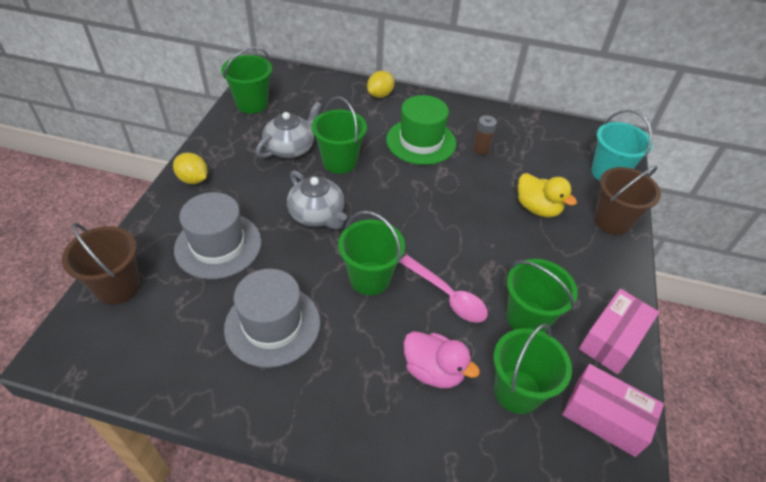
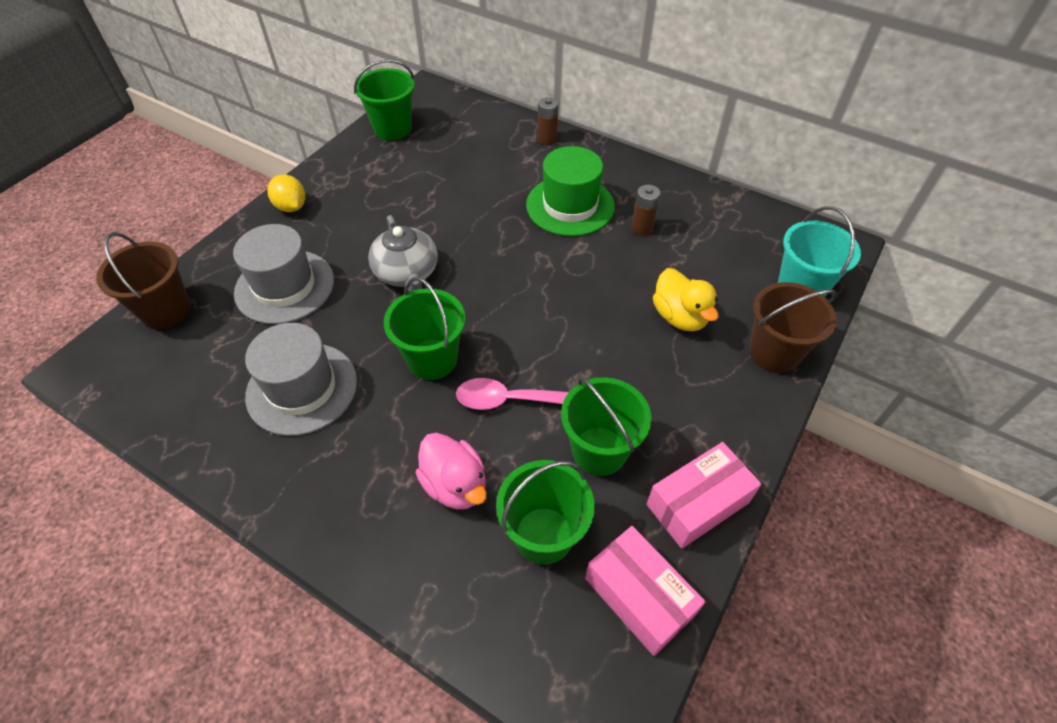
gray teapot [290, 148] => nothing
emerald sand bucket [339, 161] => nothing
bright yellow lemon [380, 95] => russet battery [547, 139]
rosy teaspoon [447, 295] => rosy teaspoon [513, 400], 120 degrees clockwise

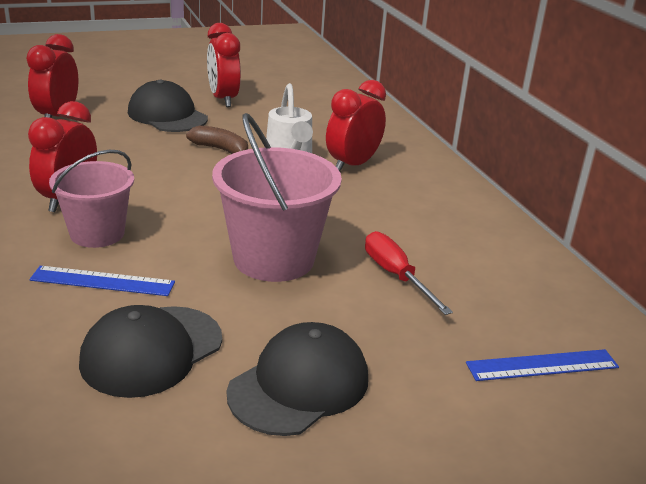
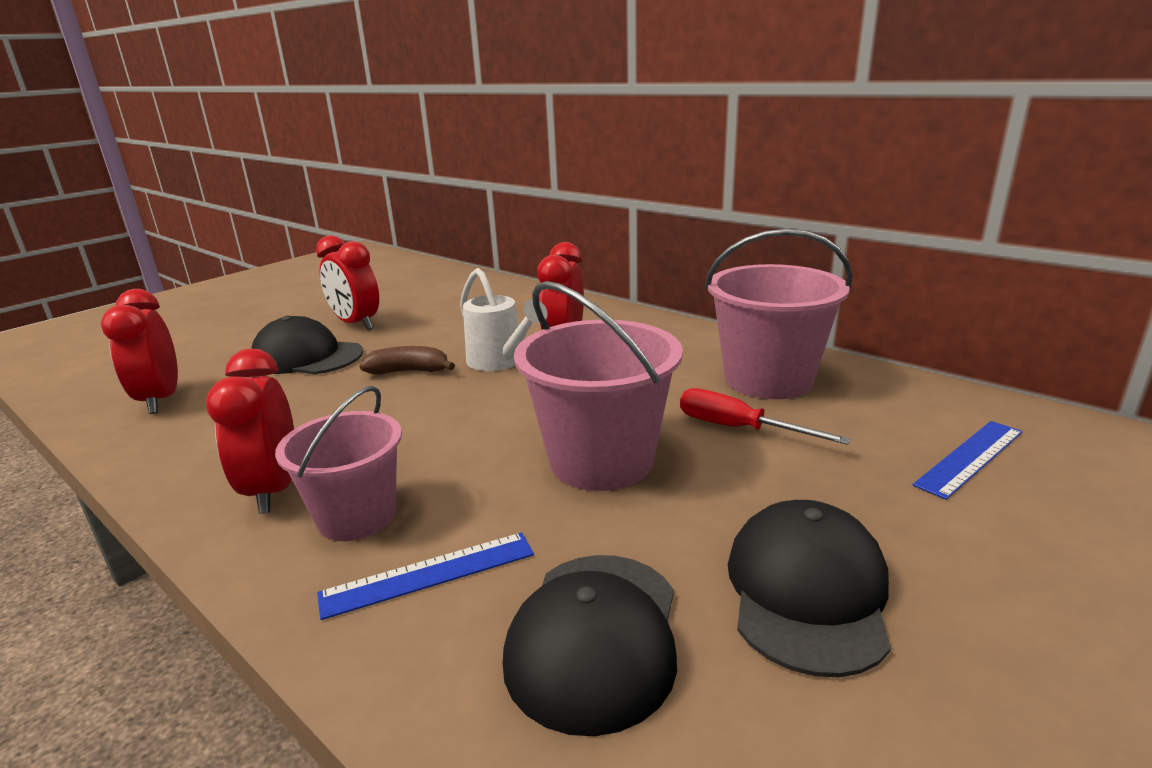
nothing => rosy sand bucket [768, 379]

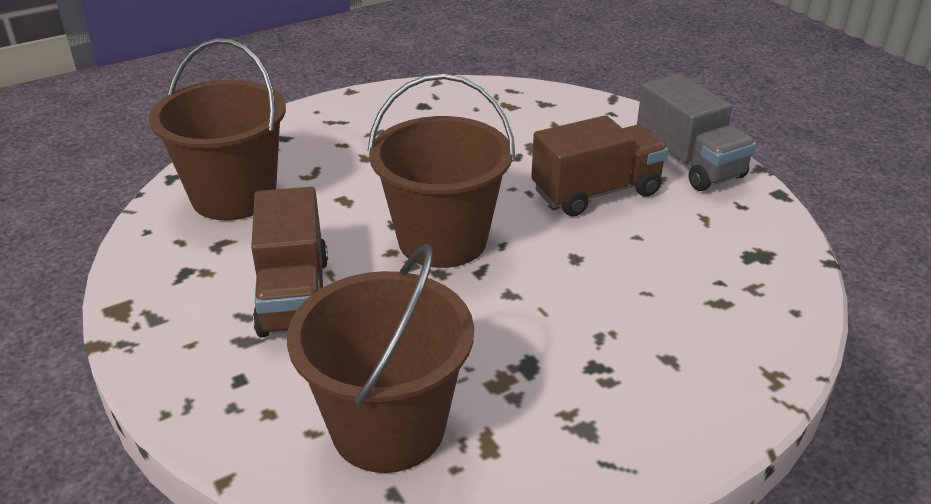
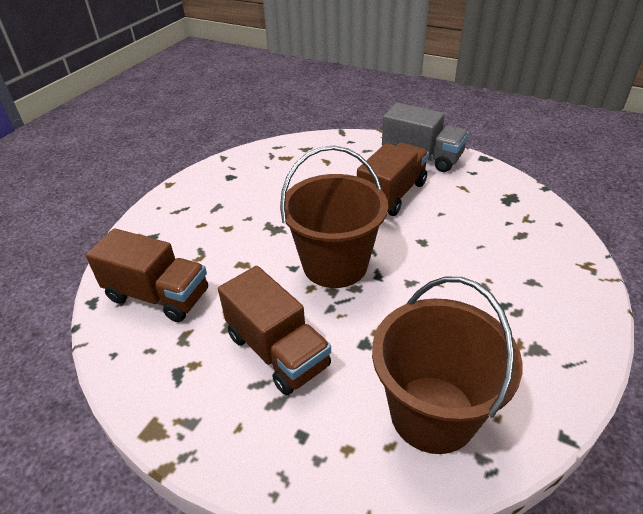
russet sand bucket [234, 196] => russet truck [158, 295]

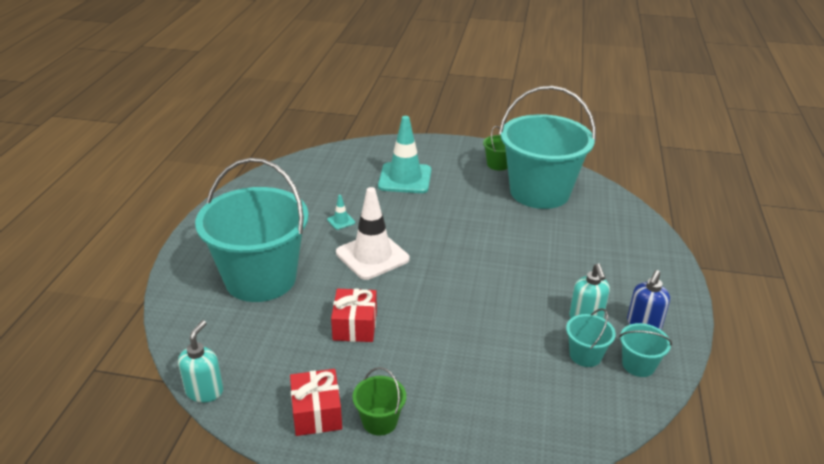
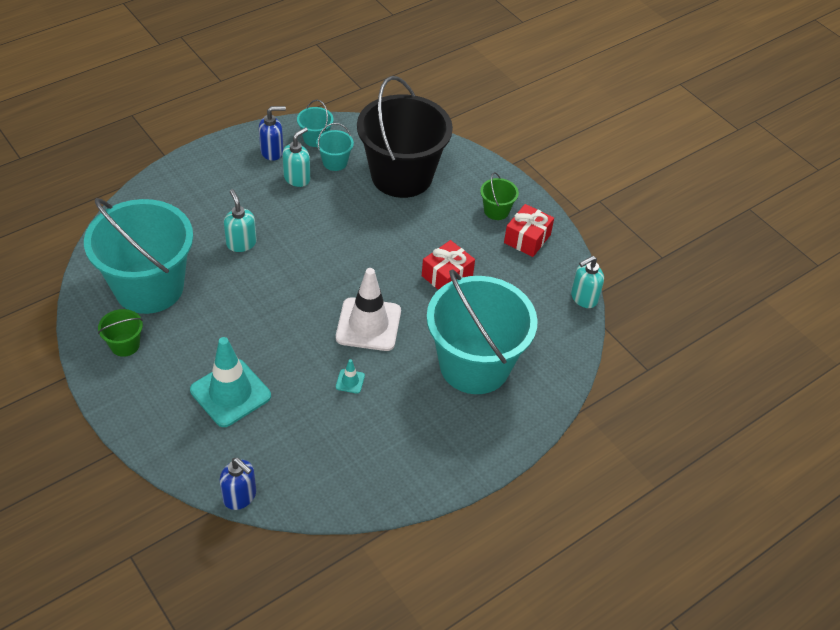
nothing => royal blue pump bottle [240, 496]
nothing => aqua pump bottle [241, 243]
nothing => jet-black sand bucket [402, 176]

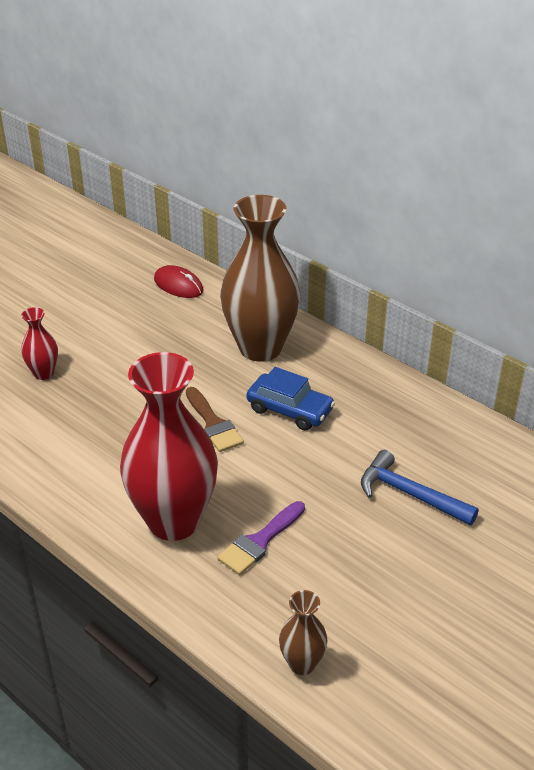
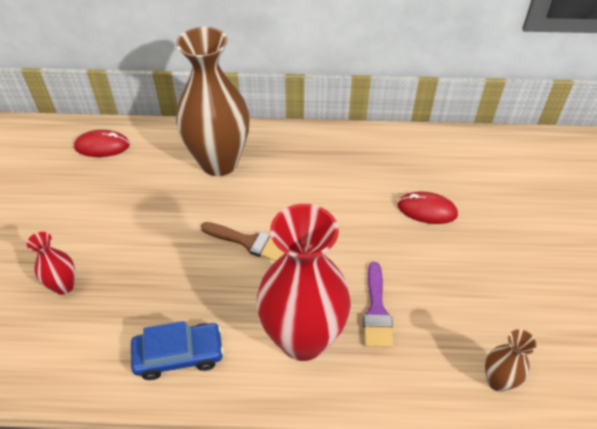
royal blue toy car [290, 410] => royal blue toy car [179, 355], move
royal blue hammer [409, 494] => crimson mouse [427, 210]

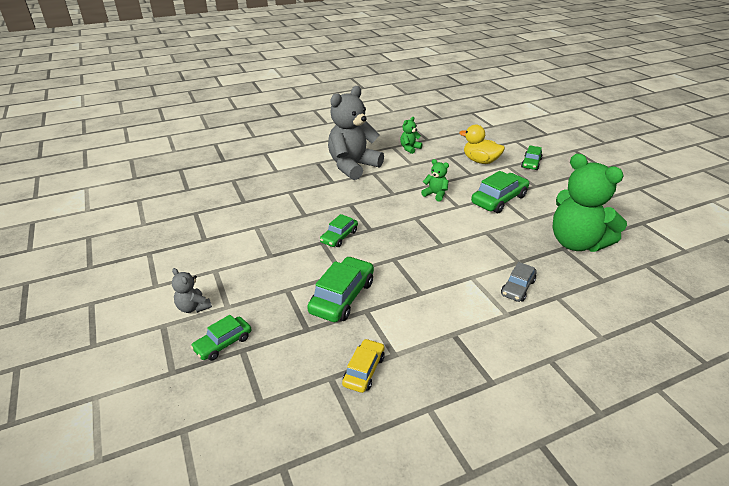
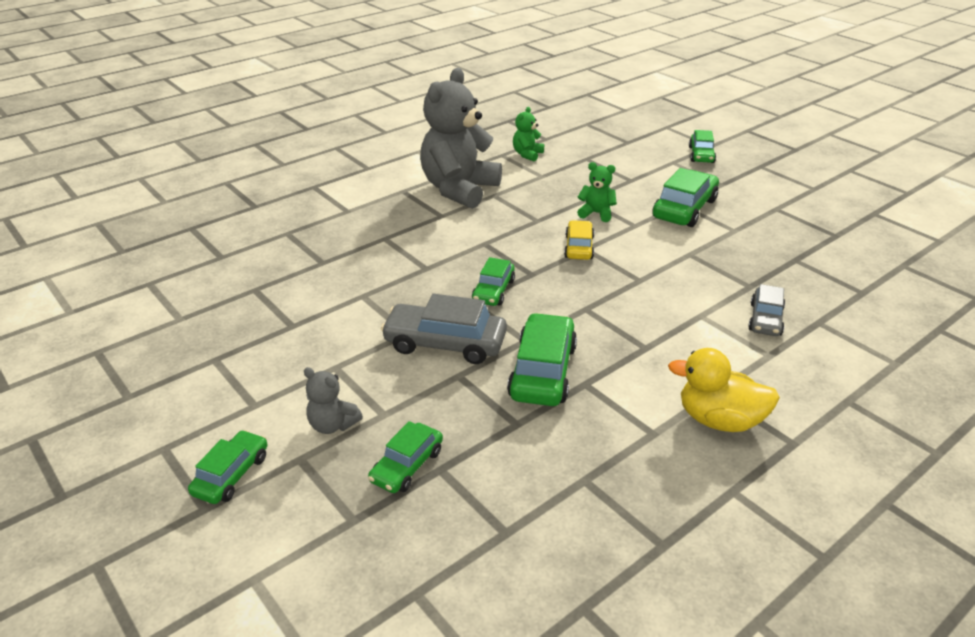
bright yellow toy car [364, 370] => bright yellow toy car [579, 247], move
bright yellow rubber duck [480, 161] => bright yellow rubber duck [719, 420], move
emerald stuffed bear [576, 243] => nothing
nothing => emerald toy car [231, 475]
nothing => gray toy car [445, 343]

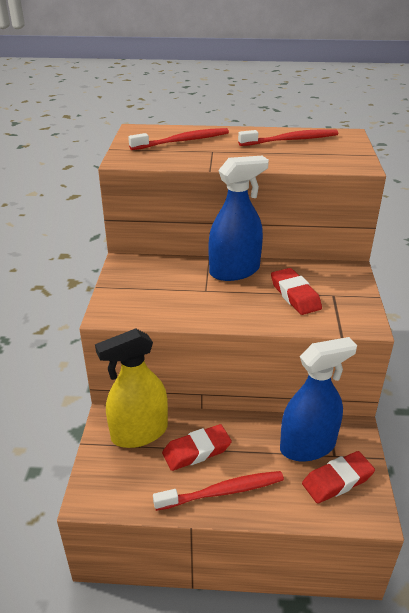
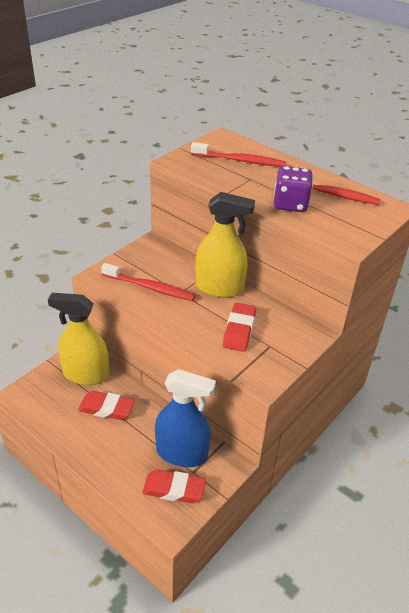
crimson toothbrush [223, 492] => crimson toothbrush [150, 287], move
royal blue spray cleaner [234, 271] => bright yellow spray cleaner [219, 288]
nothing => violet dice [290, 204]

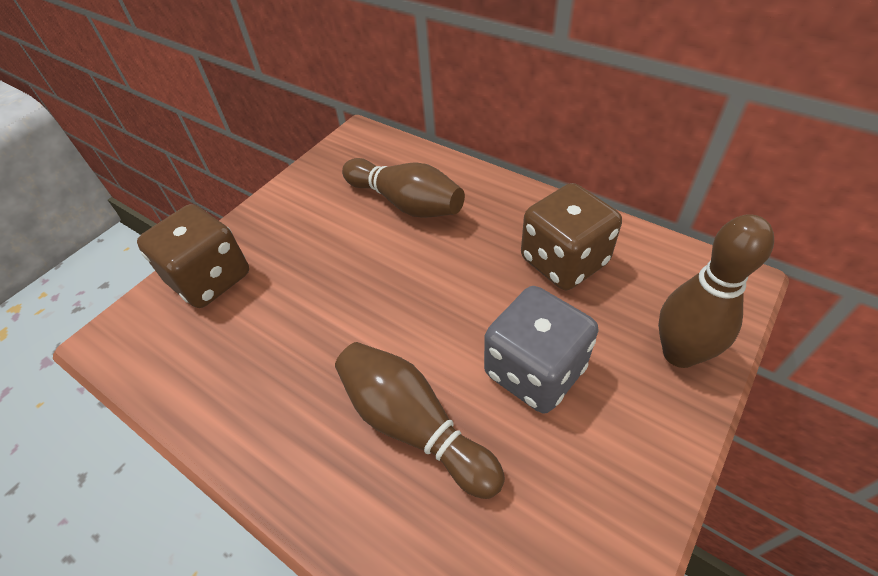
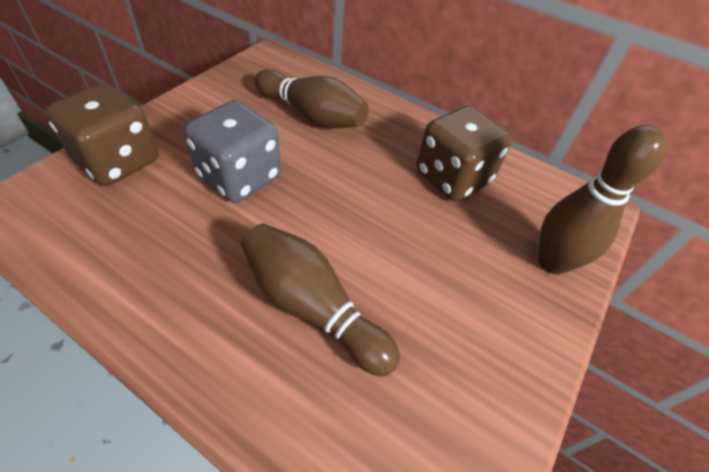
gray dice [534, 371] => gray dice [239, 177], move

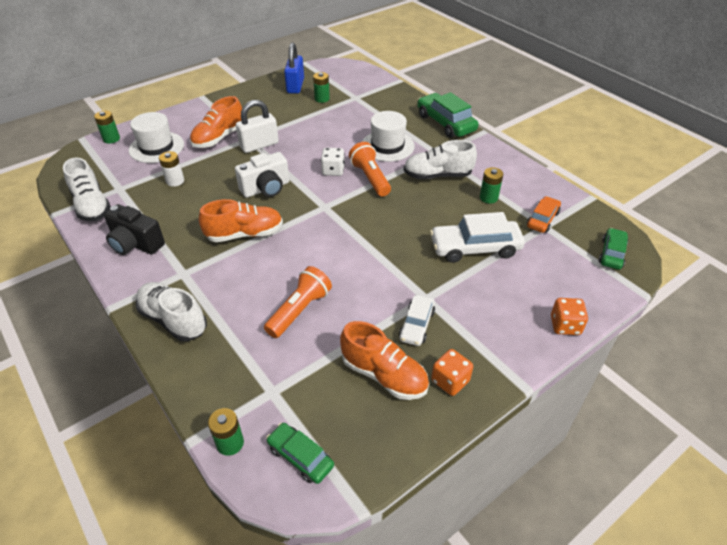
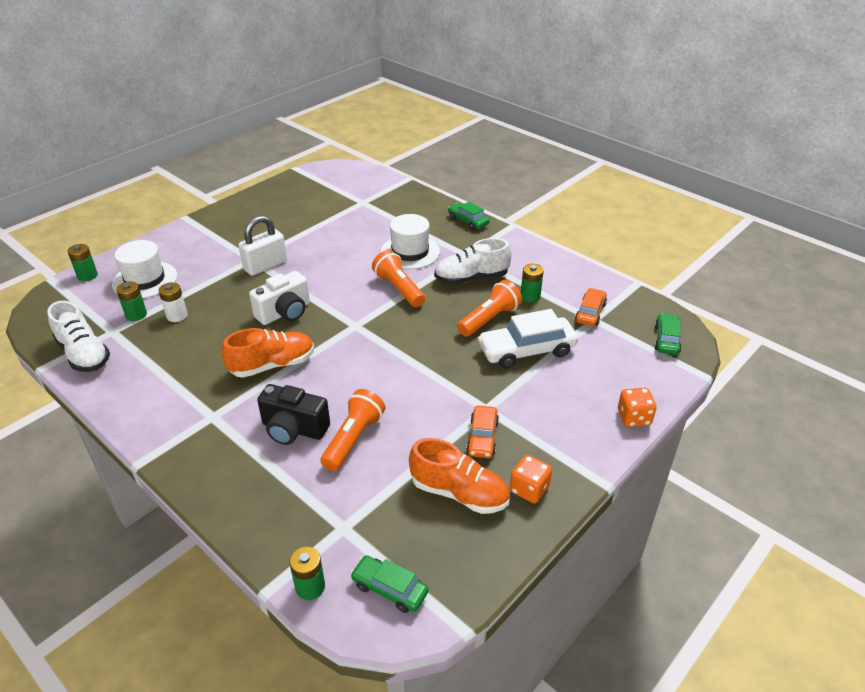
jet-black camera [135, 244] => jet-black camera [294, 429], move
snow-white shoe [173, 320] => nothing
bright orange shoe [219, 138] => nothing
royal blue padlock [295, 86] => nothing
emerald battery [322, 99] => emerald battery [136, 315], move
snow-white dice [333, 171] => nothing
snow-white toy car [416, 325] => bright orange toy car [482, 437]
emerald toy car [445, 123] => emerald toy car [468, 221], x0.59
nothing => bright orange flashlight [489, 319]

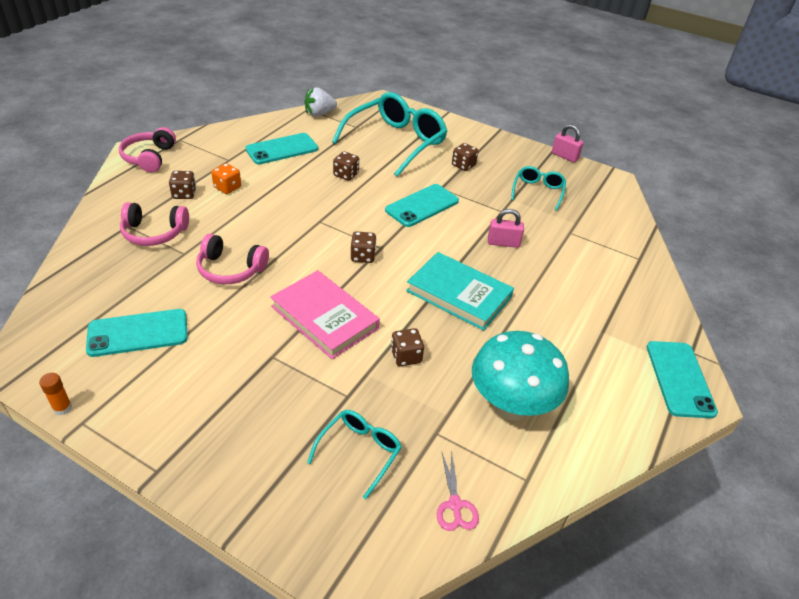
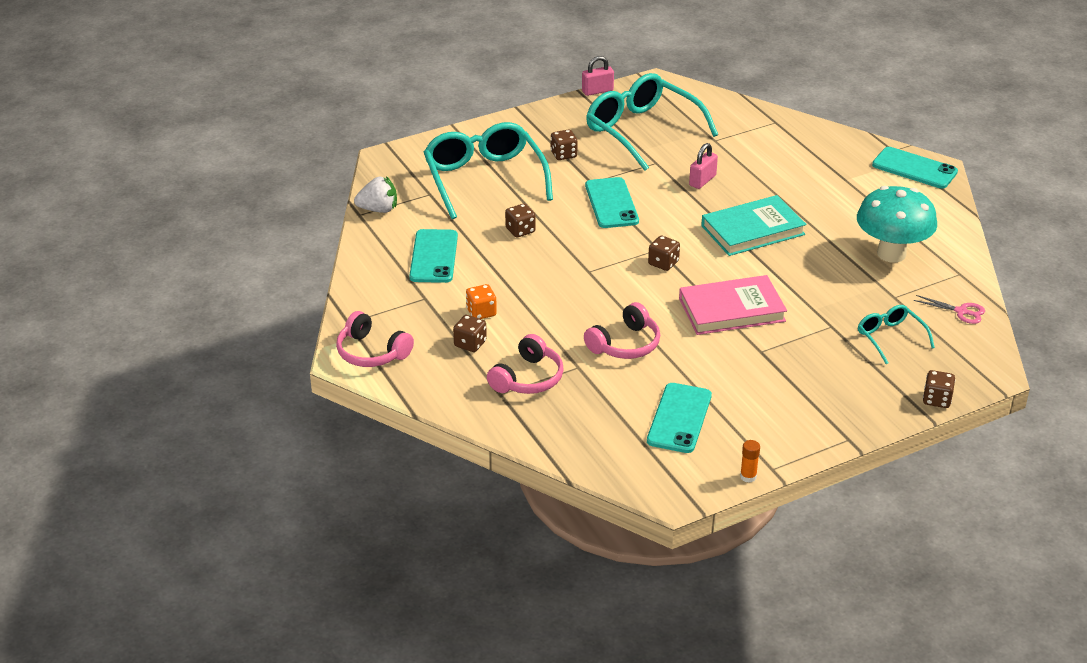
snow-white toy strawberry [319, 114] => snow-white toy strawberry [378, 209], 105 degrees counterclockwise
russet dice [406, 356] => russet dice [936, 399], move
aqua eyeglasses [538, 191] => aqua eyeglasses [642, 130], x2.01

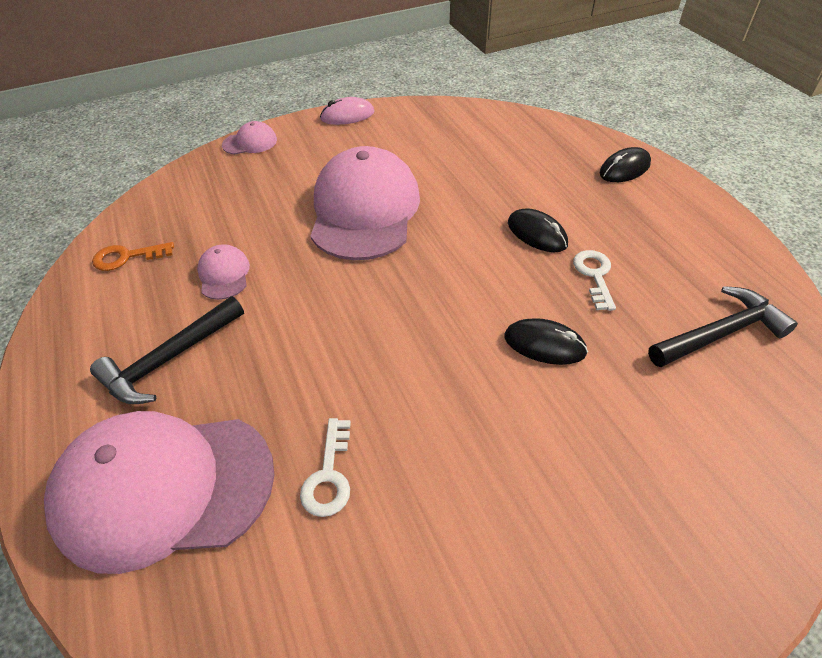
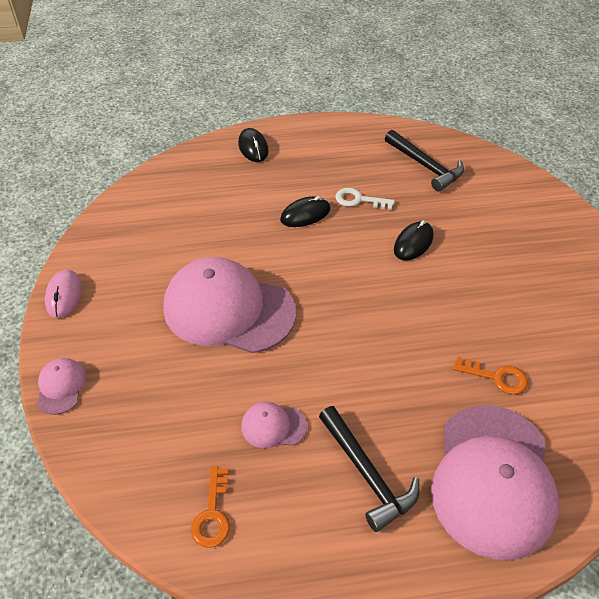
snow-white latchkey [329, 475] => bright orange latchkey [496, 377]
jet-black hammer [720, 333] => jet-black hammer [425, 166], 150 degrees clockwise

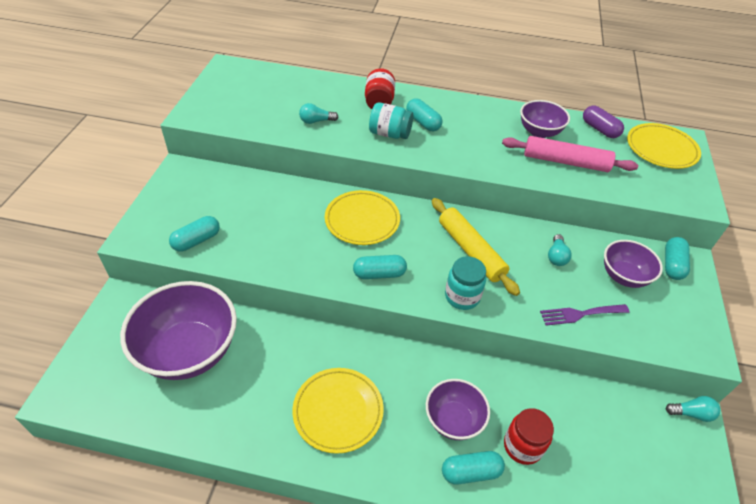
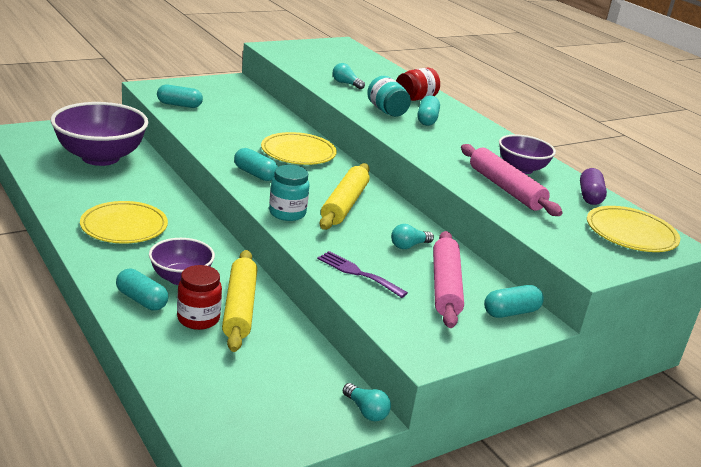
violet bowl [623, 276] => rosy pastry roller [445, 287]
nothing => bright yellow pastry roller [239, 307]

